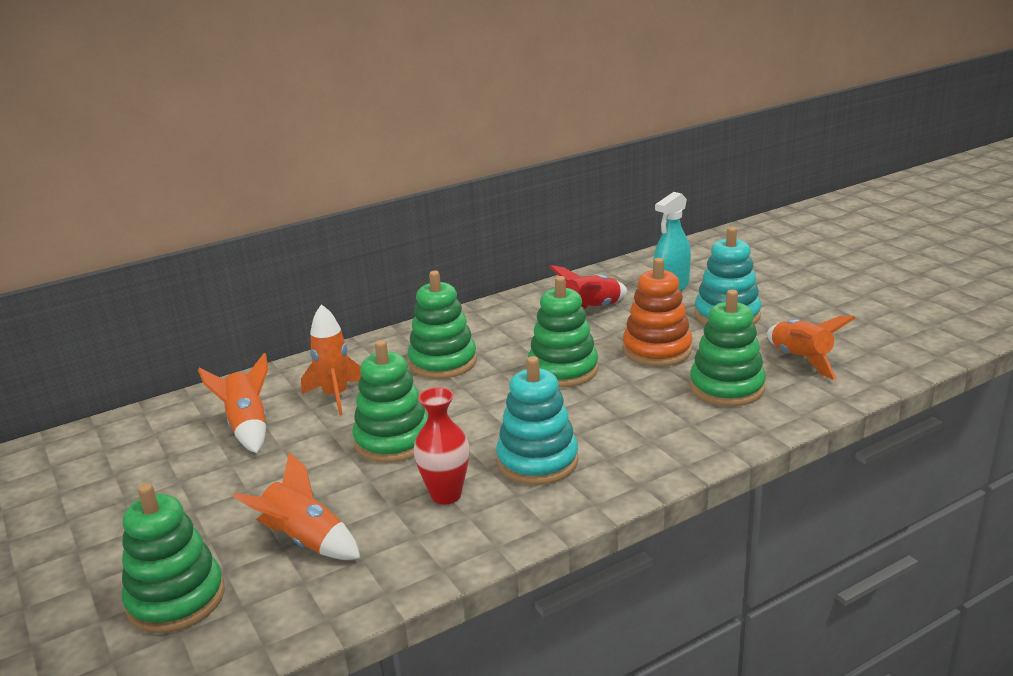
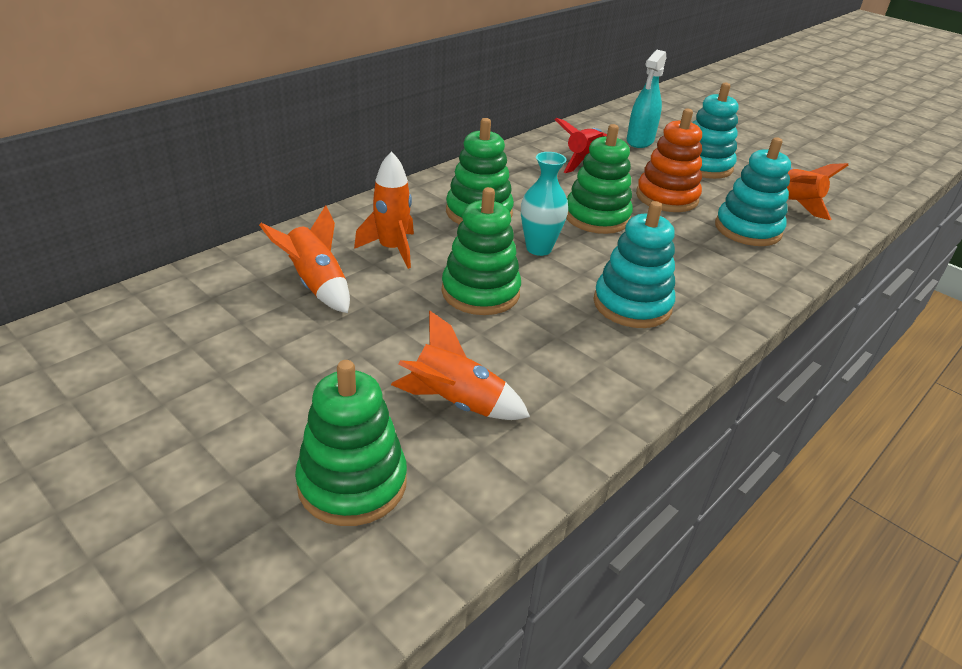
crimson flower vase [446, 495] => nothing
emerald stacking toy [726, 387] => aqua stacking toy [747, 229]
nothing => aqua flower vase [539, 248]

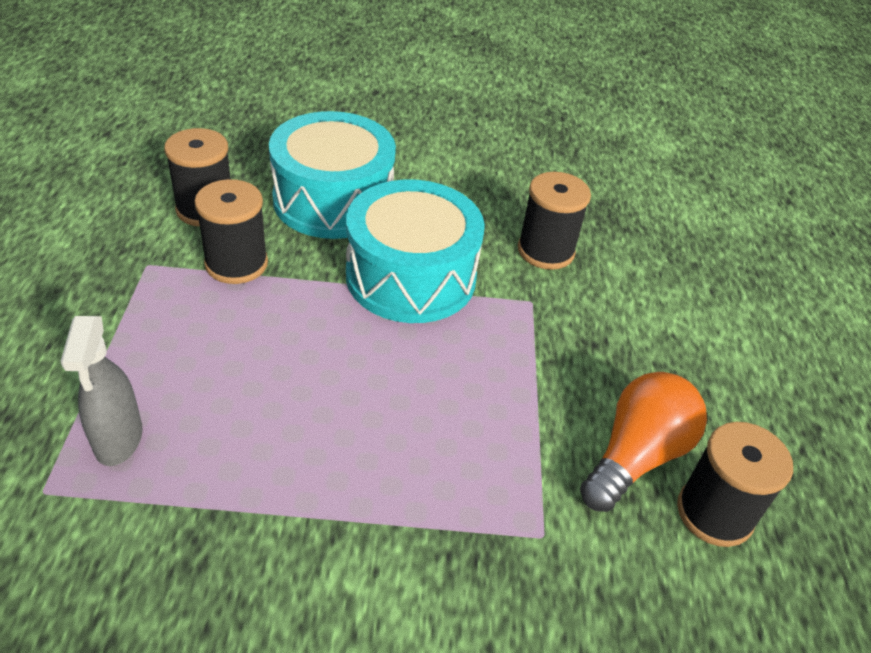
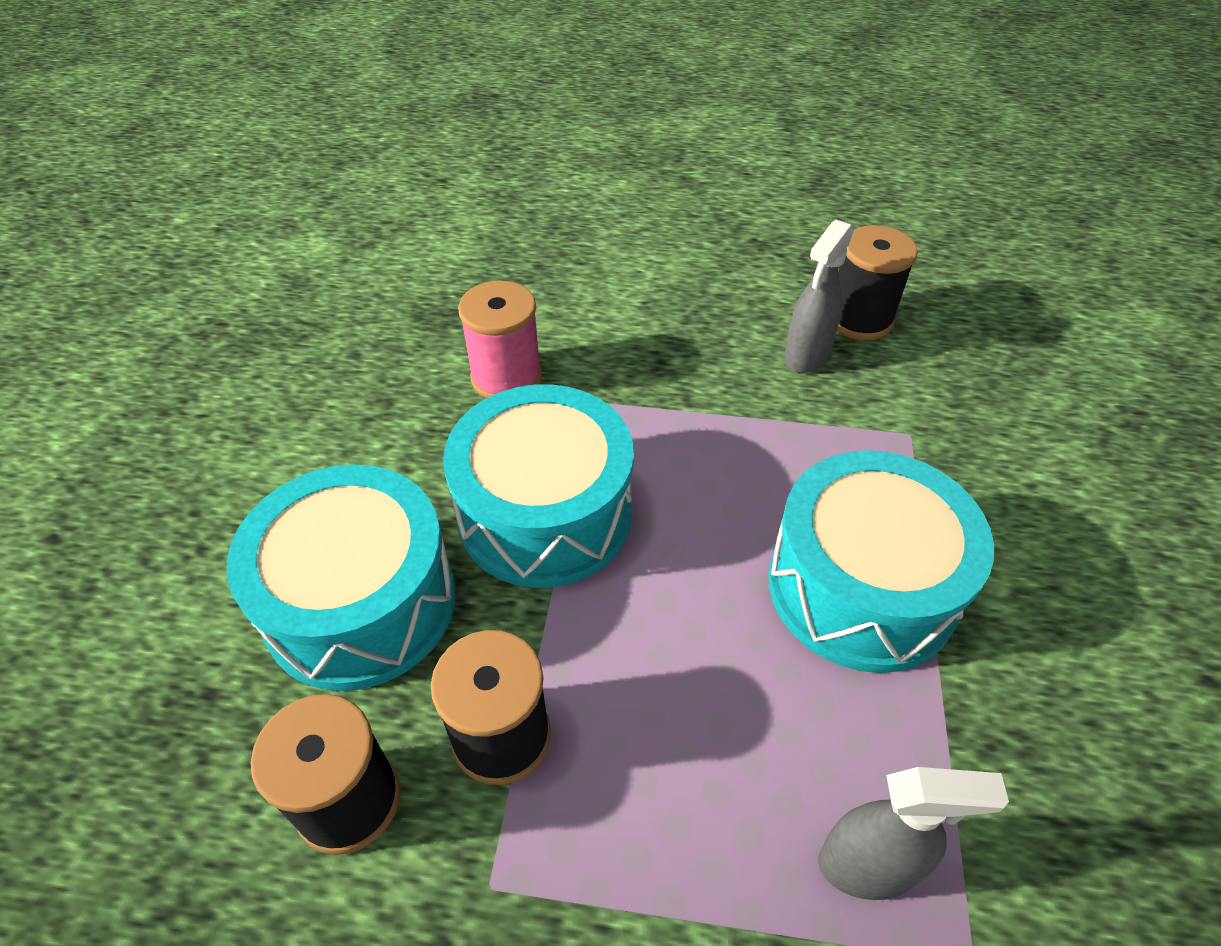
jet-black bobbin [545, 251] => rosy bobbin [506, 377]
bright orange light bulb [636, 456] => gray spray cleaner [806, 356]
nothing => aqua toy drum [861, 587]

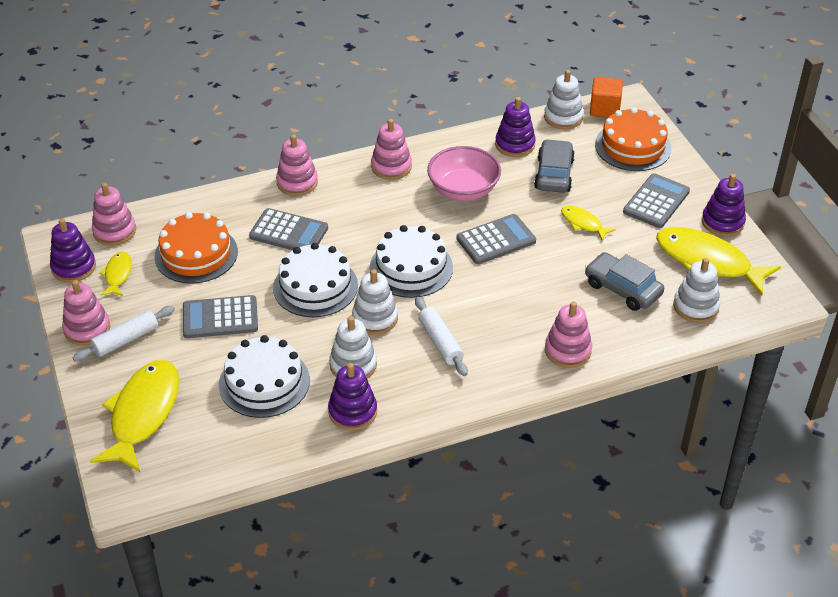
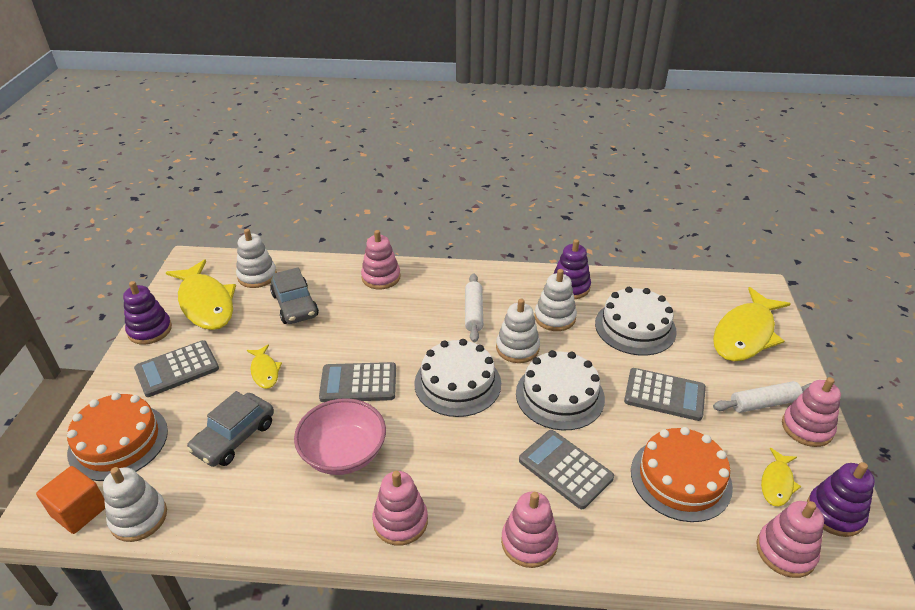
violet stacking toy [515, 145] => nothing

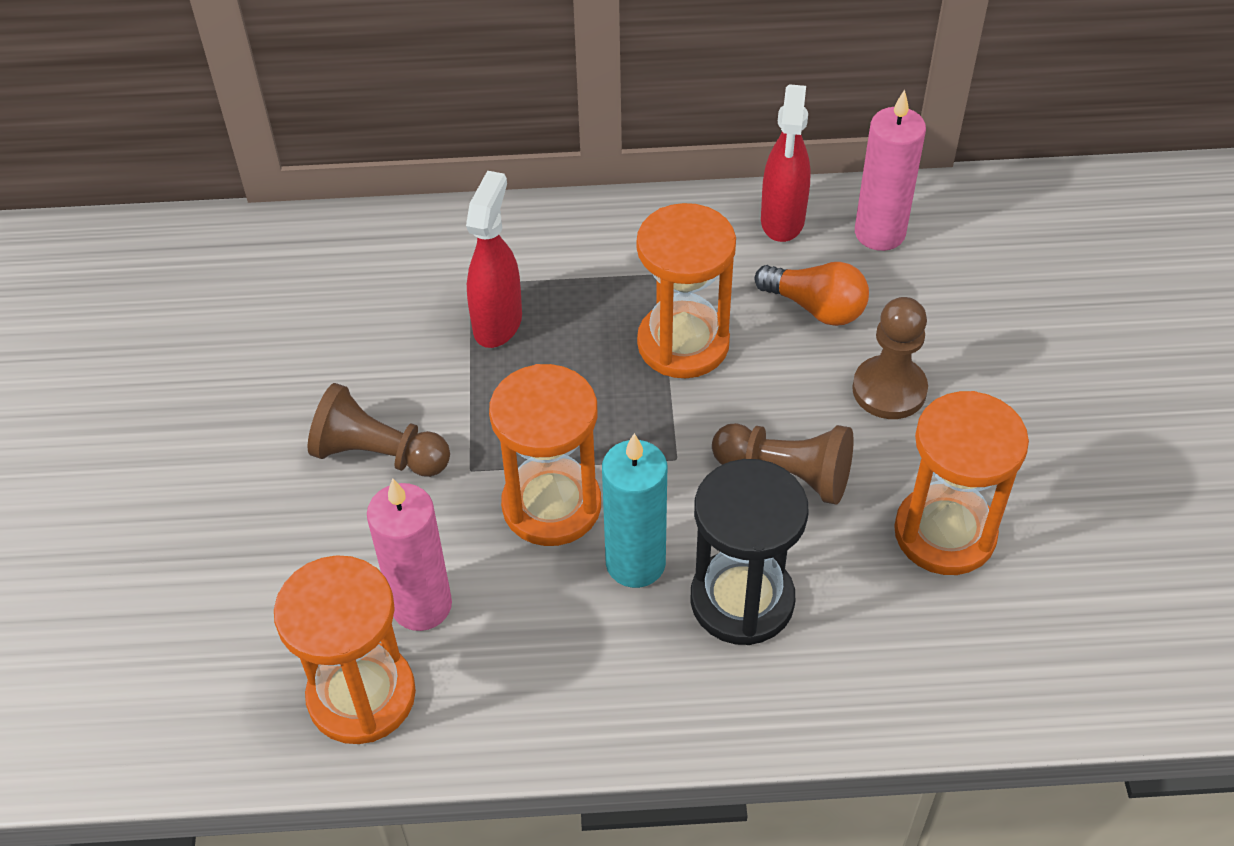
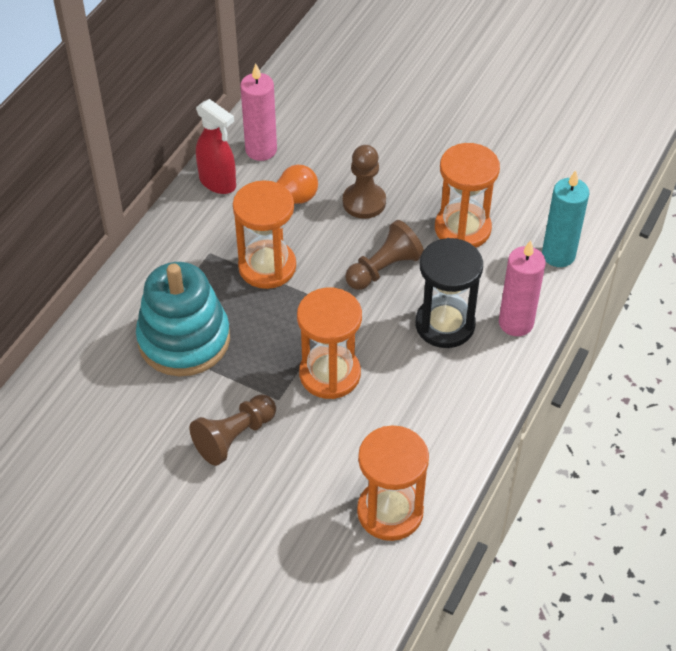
rosy wax candle [421, 605] => rosy wax candle [516, 323], move
crimson spray cleaner [498, 323] => aqua stacking toy [184, 339]
aqua wax candle [635, 563] => aqua wax candle [558, 255], move

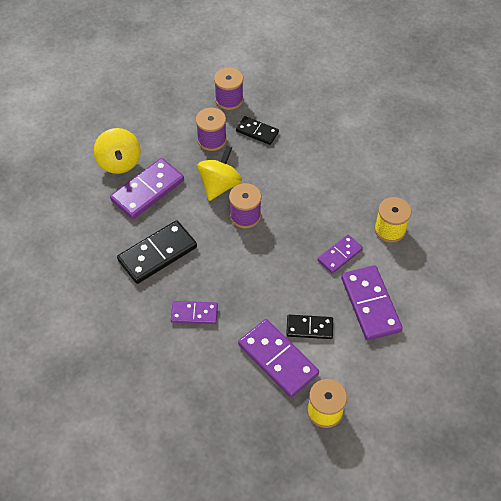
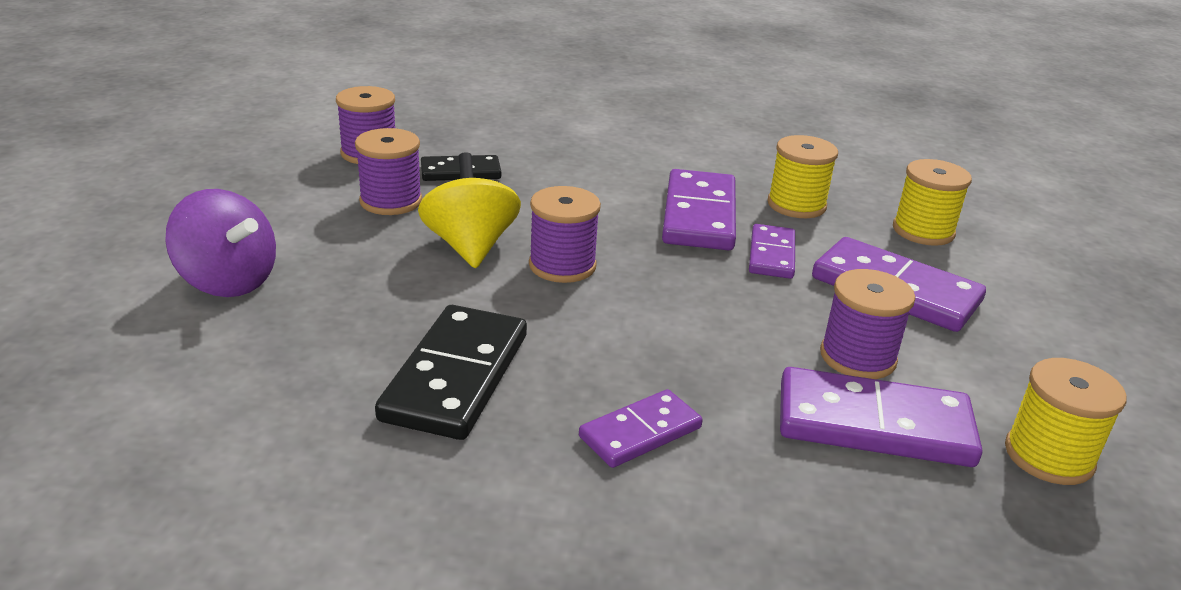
bright yellow toy top [119, 162] => violet toy top [228, 281]
violet domino [147, 190] => violet domino [699, 215], move
jet-black domino [309, 328] => violet bobbin [857, 357]
nothing => bright yellow bobbin [923, 231]

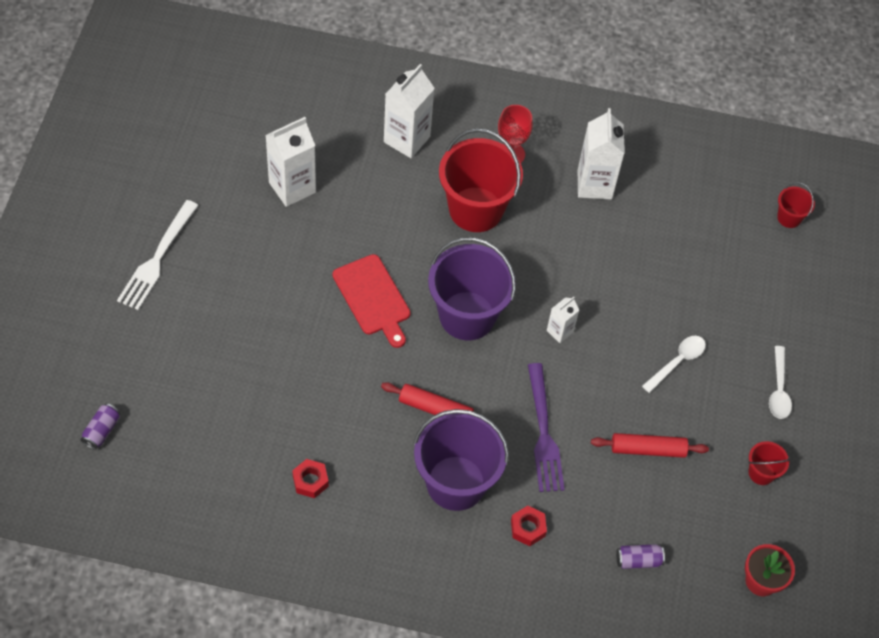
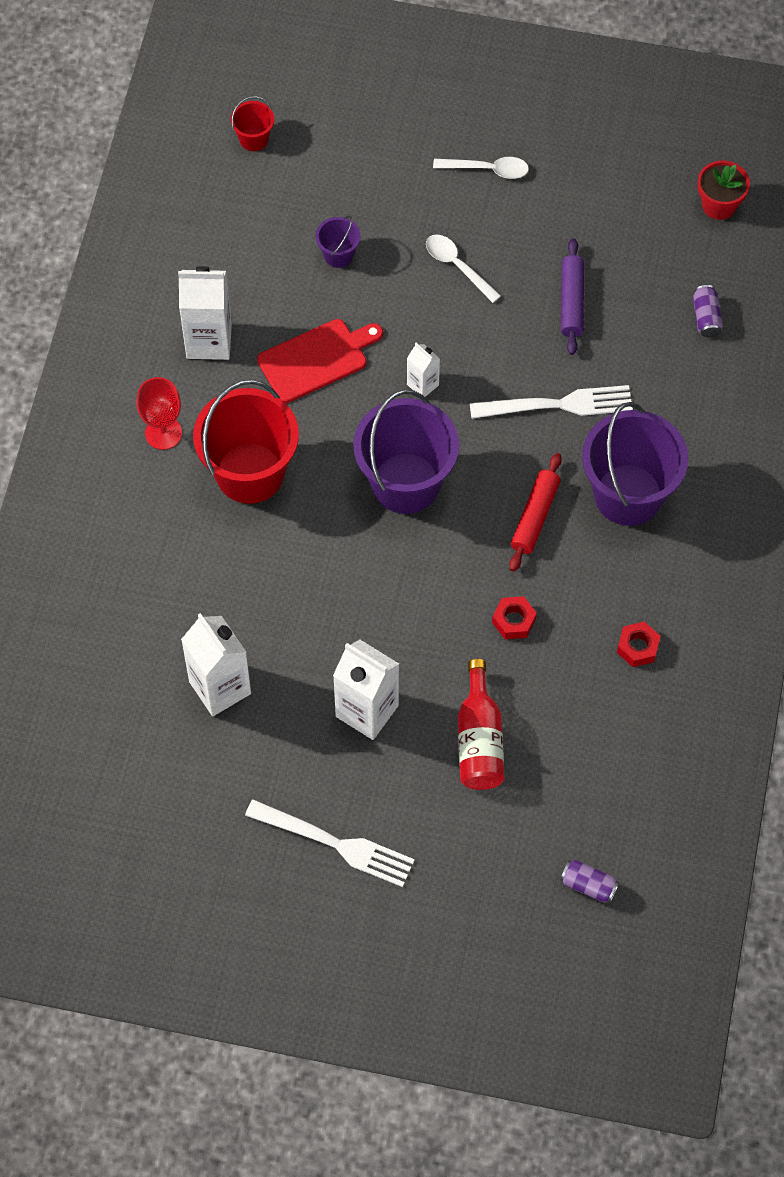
crimson cutting board [373, 298] => crimson cutting board [316, 359], move
snow-white milk carton [407, 139] => snow-white milk carton [367, 711], move
crimson hexagon nut [528, 528] => crimson hexagon nut [514, 621], move
violet dinner fork [543, 432] => snow-white dinner fork [557, 404]
crimson pastry roller [648, 449] => violet pastry roller [571, 301]
crimson sand bucket [761, 473] => nothing
nothing => violet sand bucket [338, 255]
nothing => crimson drink bottle [479, 740]

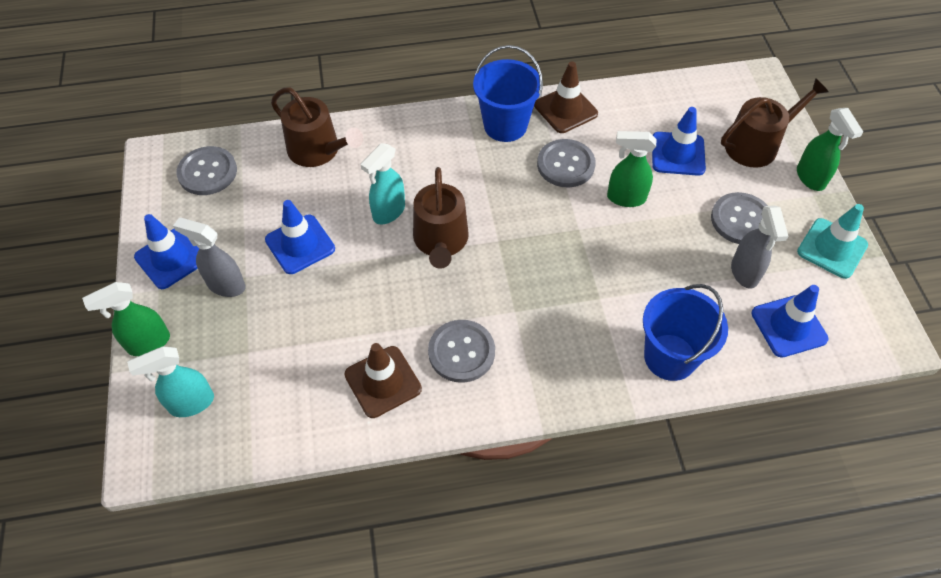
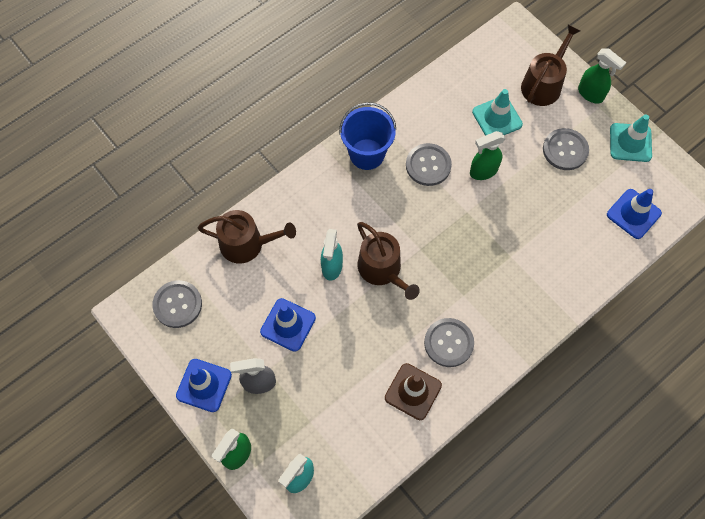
russet traffic cone [565, 109] => nothing
royal blue sand bucket [670, 357] => nothing
royal blue traffic cone [678, 154] => aqua traffic cone [497, 118]
gray spray cleaner [744, 273] => nothing

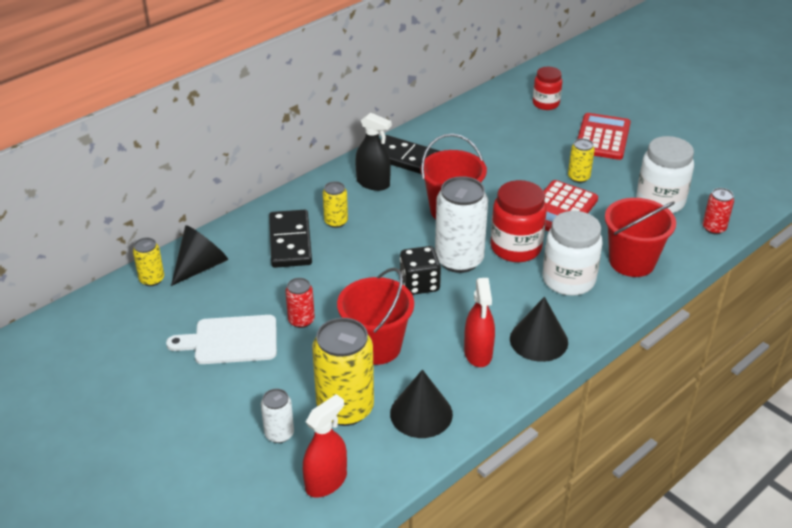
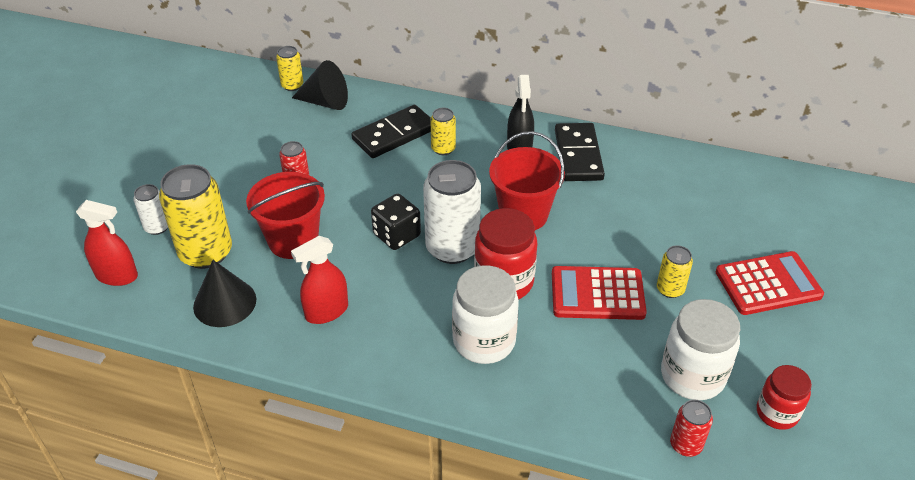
snow-white cutting board [231, 340] => nothing
jet-black cone shape [538, 340] => nothing
crimson jam jar [545, 104] => crimson jam jar [777, 413], move
crimson sand bucket [632, 262] => nothing

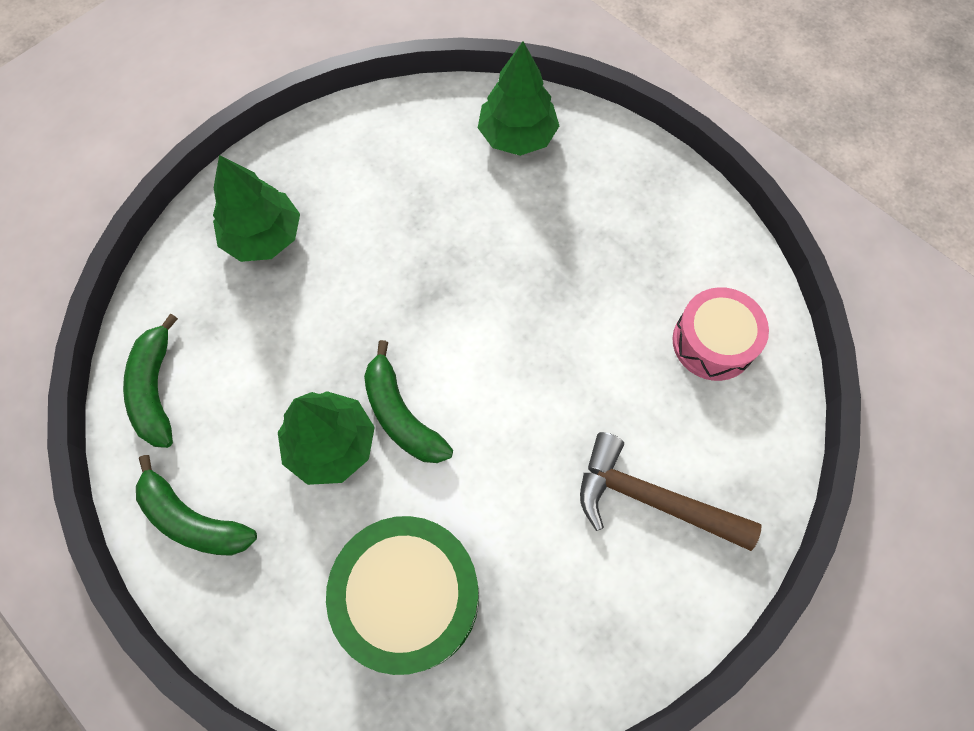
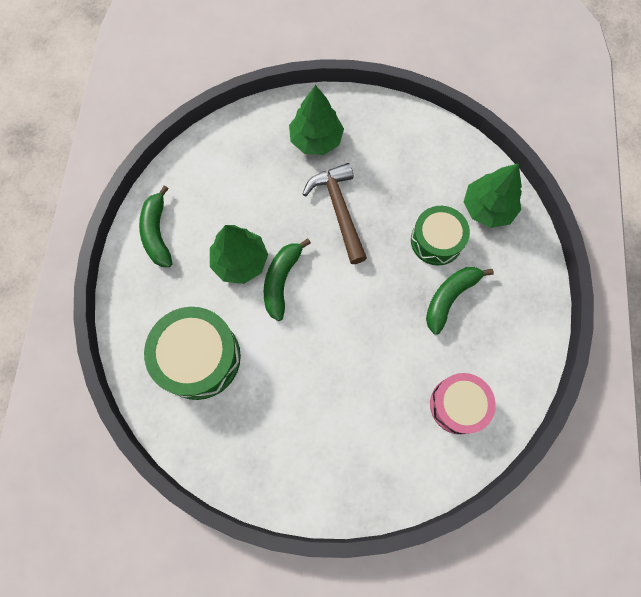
emerald banana fruit [156, 390] => emerald banana fruit [449, 297], move
russet hammer [651, 499] => russet hammer [339, 210], move
nothing => emerald toy drum [436, 240]

